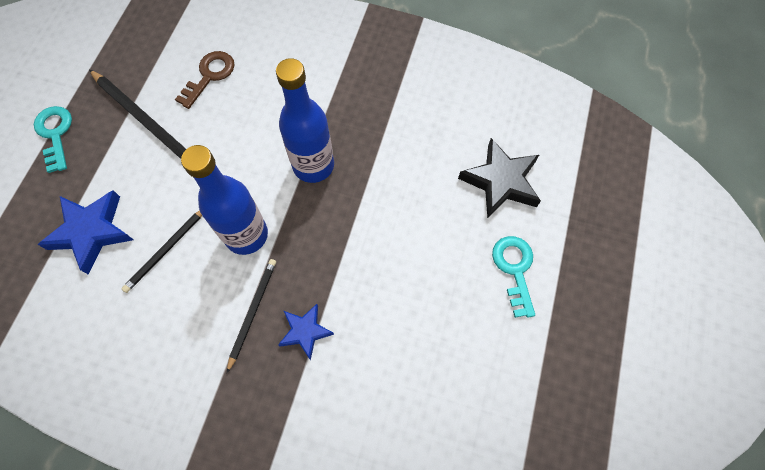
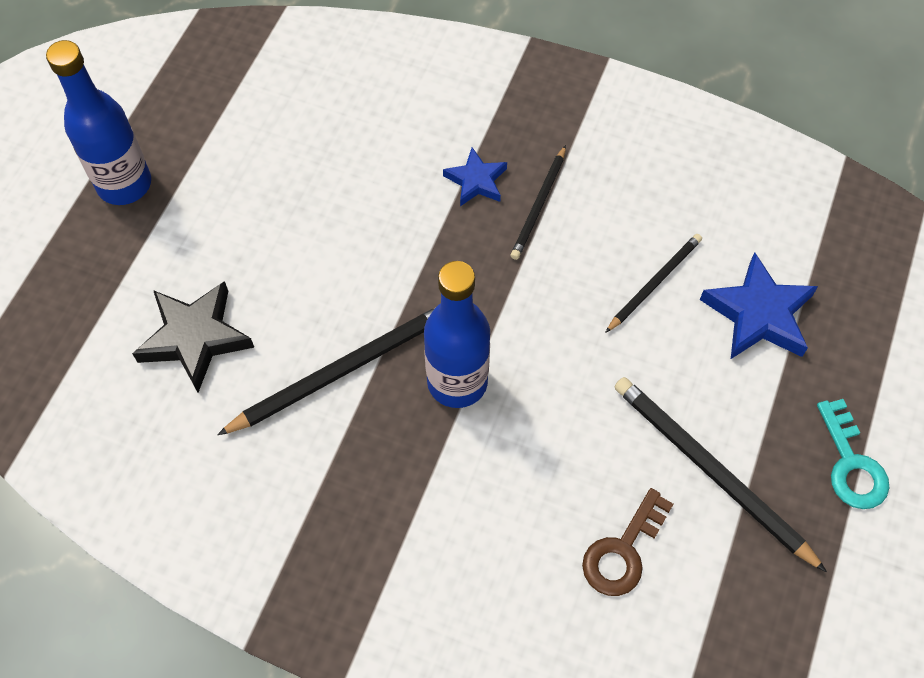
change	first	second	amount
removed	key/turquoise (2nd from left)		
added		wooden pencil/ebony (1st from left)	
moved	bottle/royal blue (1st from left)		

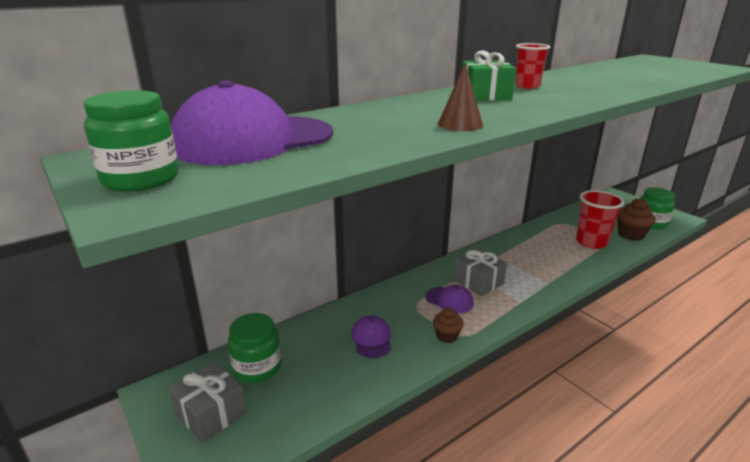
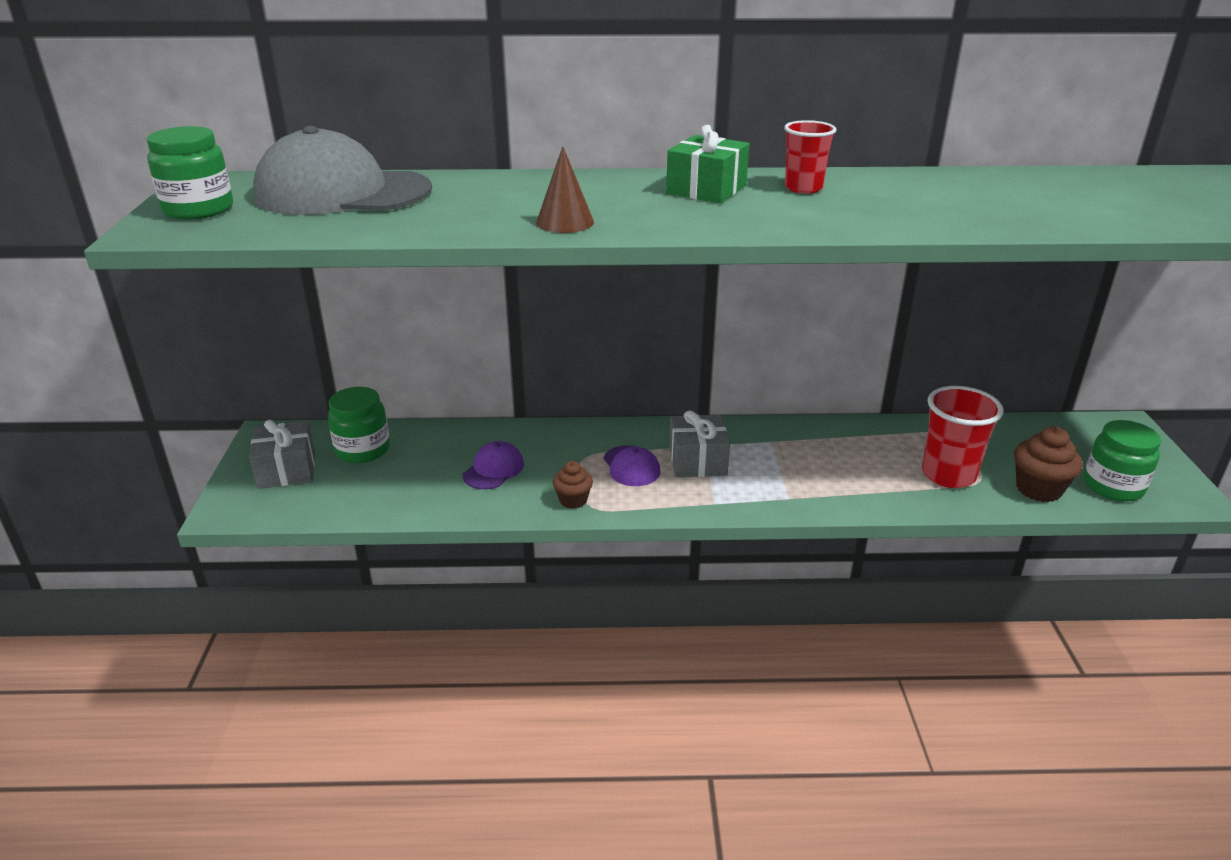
change	first	second	amount
recoloured	peaked cap/royal purple (1st from left)	peaked cap/gray	

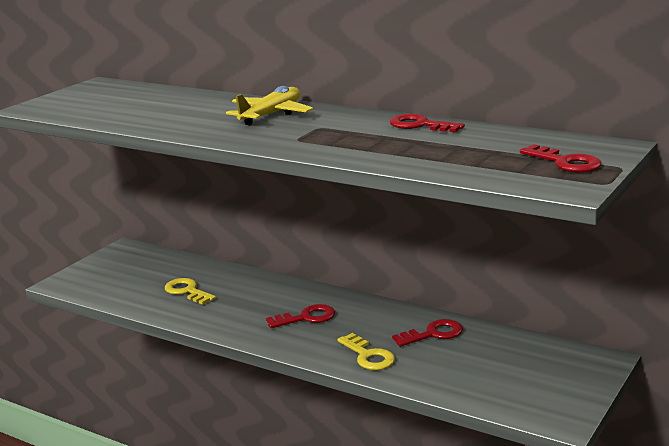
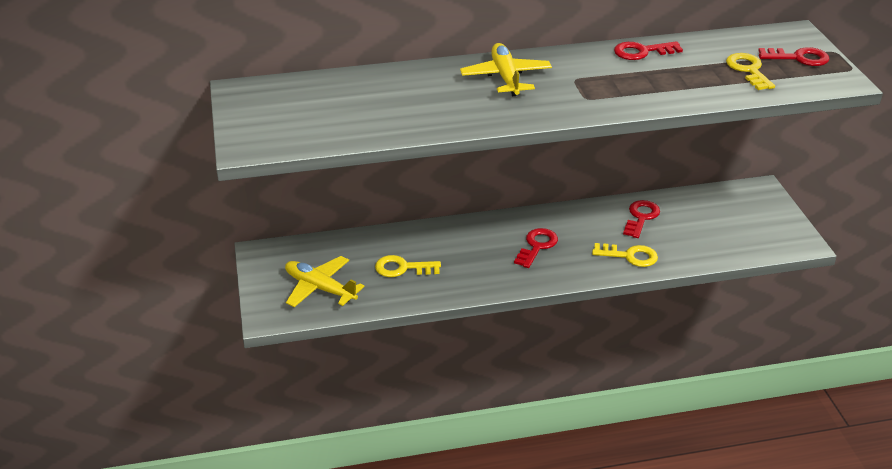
change	first	second	amount
added		toy plane/bright yellow (1st from left)	
added		key/bright yellow (3rd from left)	

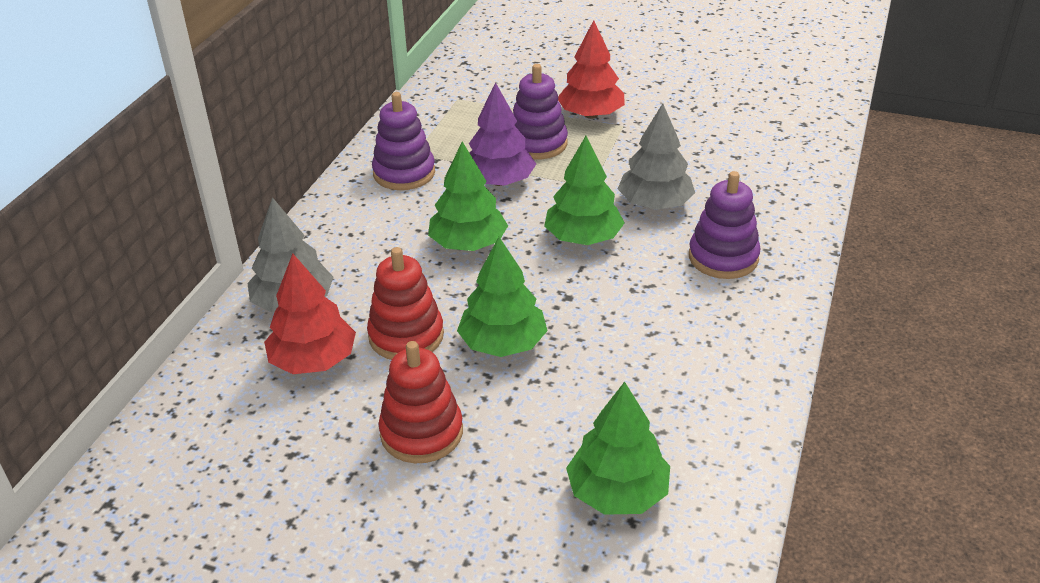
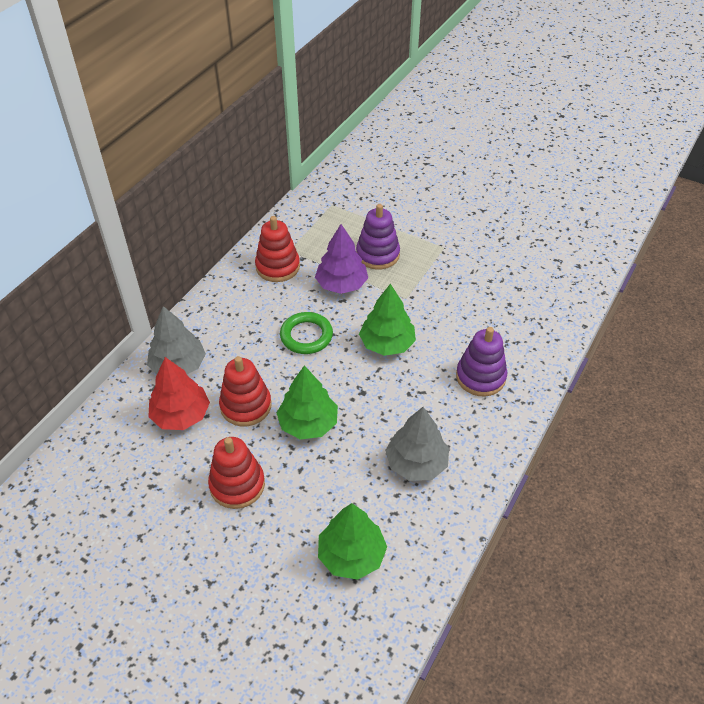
change	first	second	amount
removed	fir tree/red (2nd from left)		
moved	fir tree/gray (2nd from left)		
replaced	fir tree/leaf-green (1st from left)	torus/leaf-green	
recoloured	ring stacker/royal purple (1st from left)	ring stacker/red (3rd from left)	

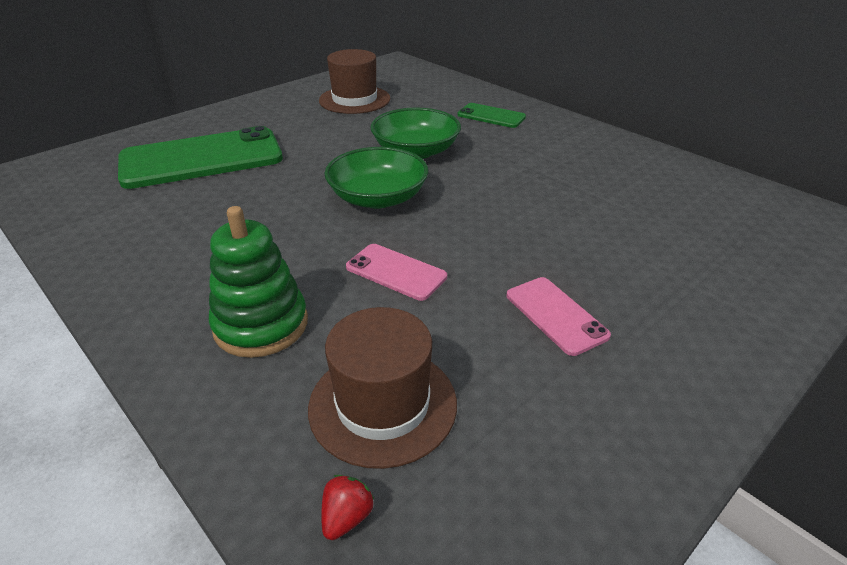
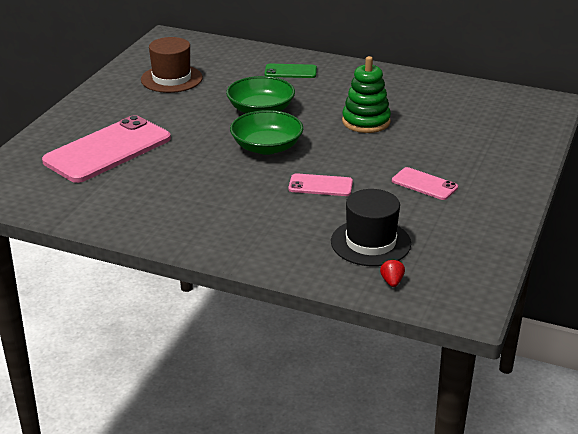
change	first	second	amount
moved	ring stacker/leaf-green		
recoloured	phone/leaf-green (1st from left)	phone/pink (1st from left)	
recoloured	hat/russet (2nd from left)	hat/ebony	

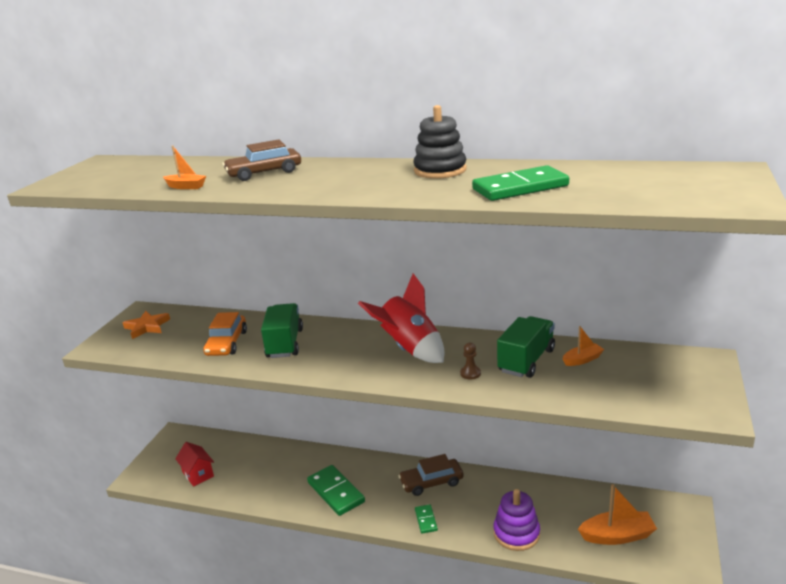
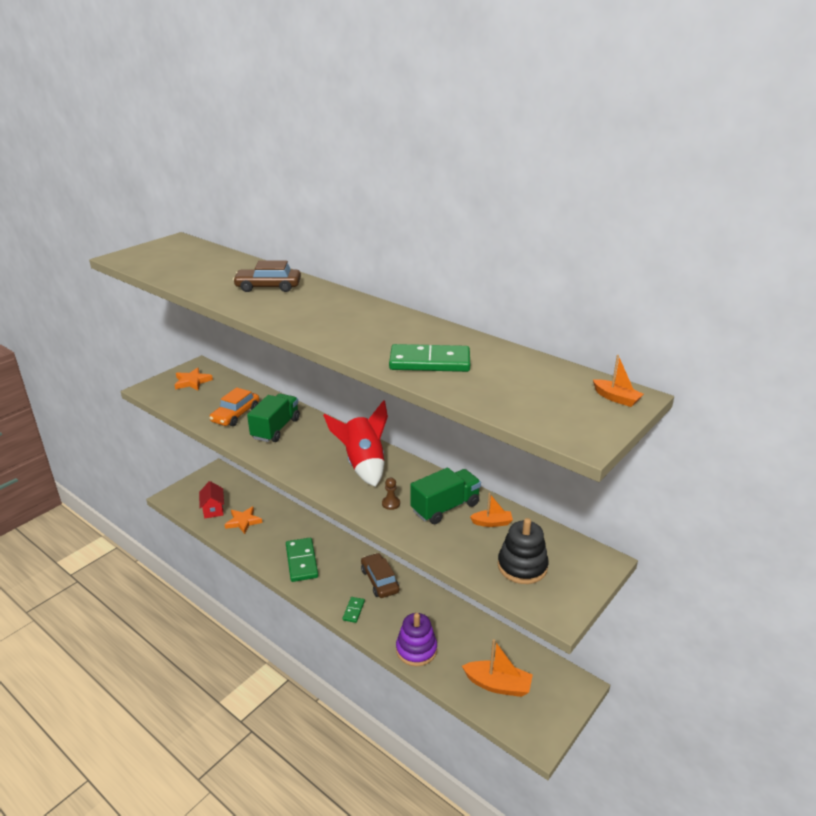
change	first	second	amount
added		star shape/bright orange (2nd from left)	
moved	toy boat/bright orange (1st from left in the first image)	toy boat/bright orange (3rd from left)	
moved	ring stacker/ebony		
turned	toy car/russet (2nd from left)		60 degrees clockwise

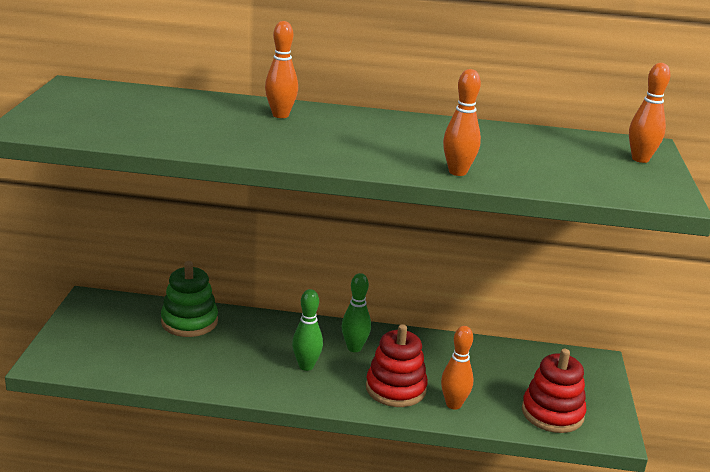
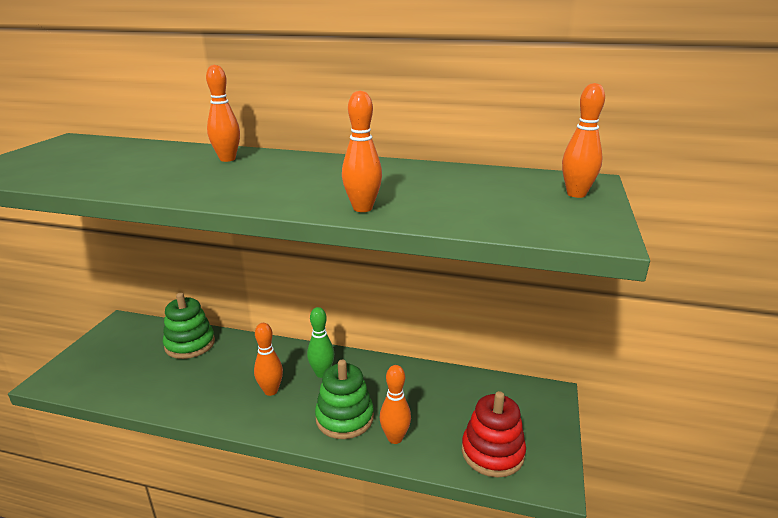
change	first	second	amount
recoloured	skittle/leaf-green (1st from left)	skittle/bright orange (2nd from left)	
recoloured	ring stacker/red (1st from left)	ring stacker/leaf-green (2nd from left)	

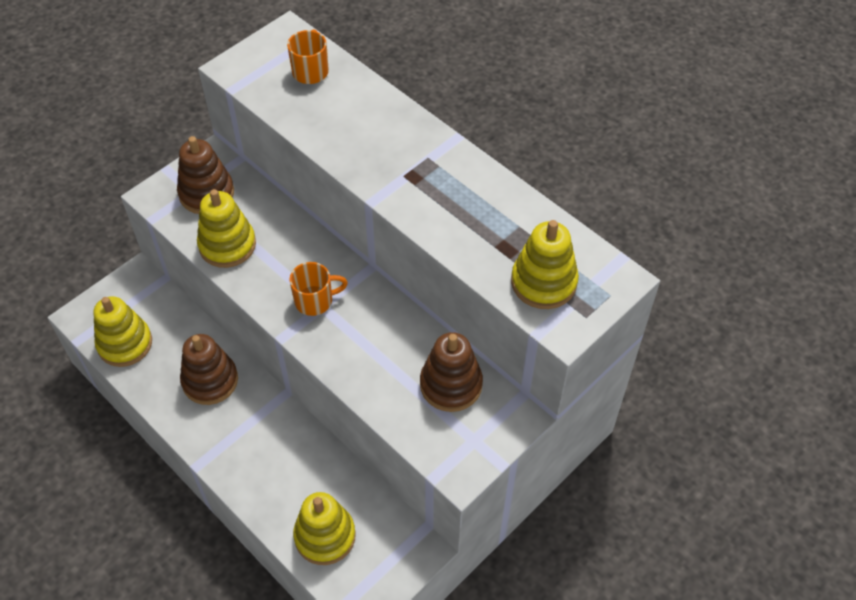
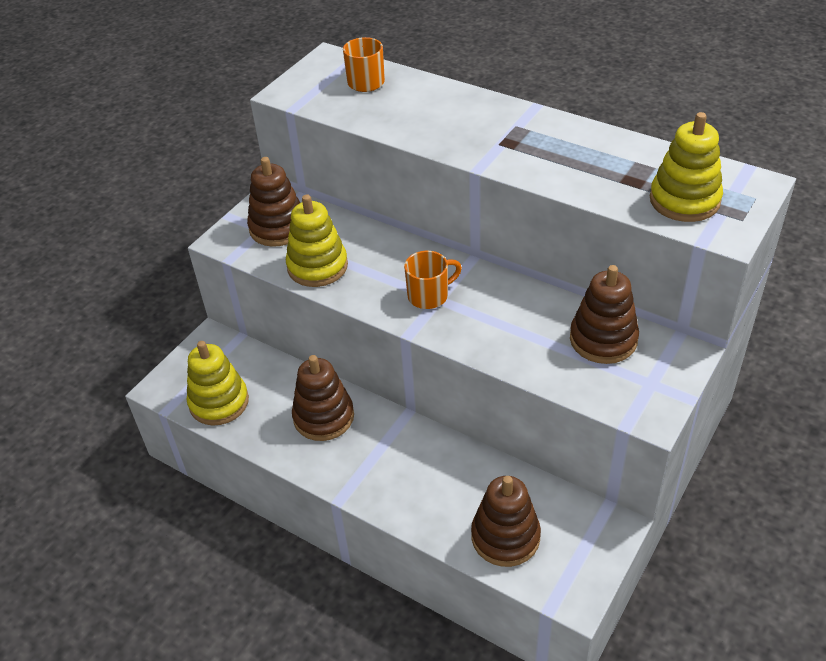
change	first	second	amount
recoloured	ring stacker/bright yellow (3rd from left)	ring stacker/russet (3rd from left)	

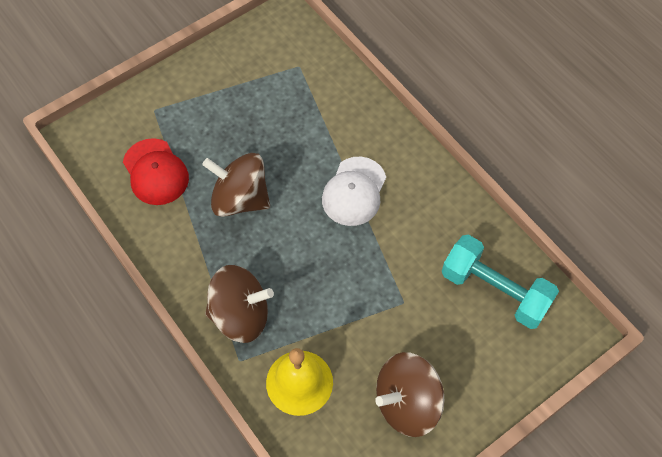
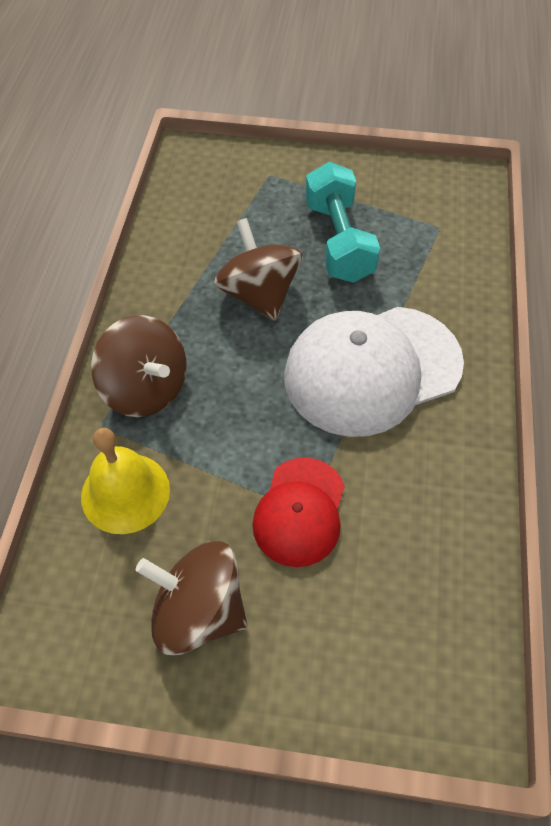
change	first	second	amount
moved	peaked cap/red		
moved	free weight/turquoise		
resized	peaked cap/pure white		x1.75

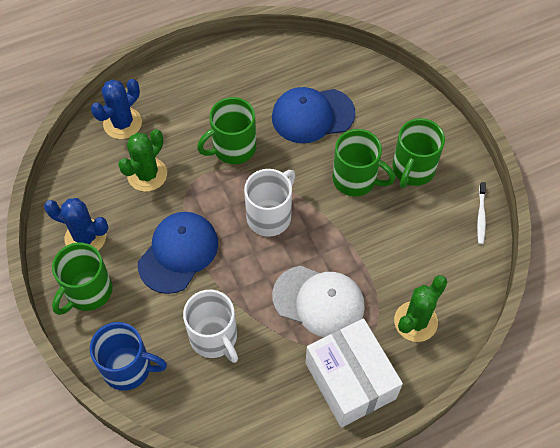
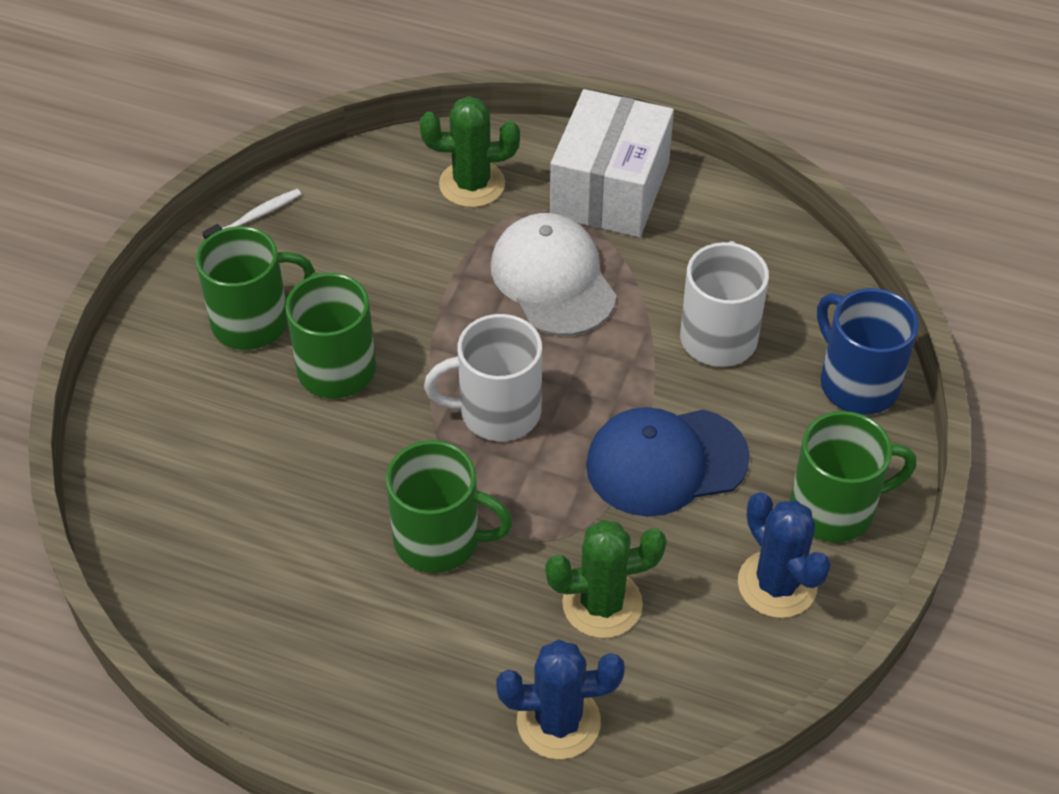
change	first	second	amount
removed	peaked cap/royal blue (2nd from left)		

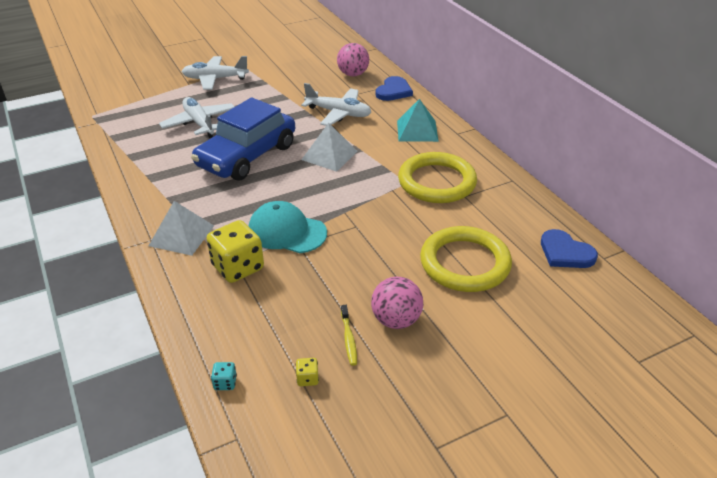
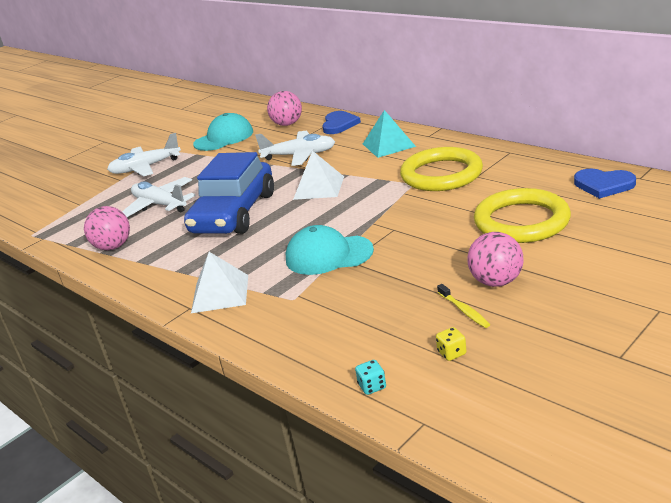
change	first	second	amount
removed	game die/bright yellow (1st from left)		
added		play ball/pink (1st from left)	
added		peaked cap/turquoise (1st from left)	

